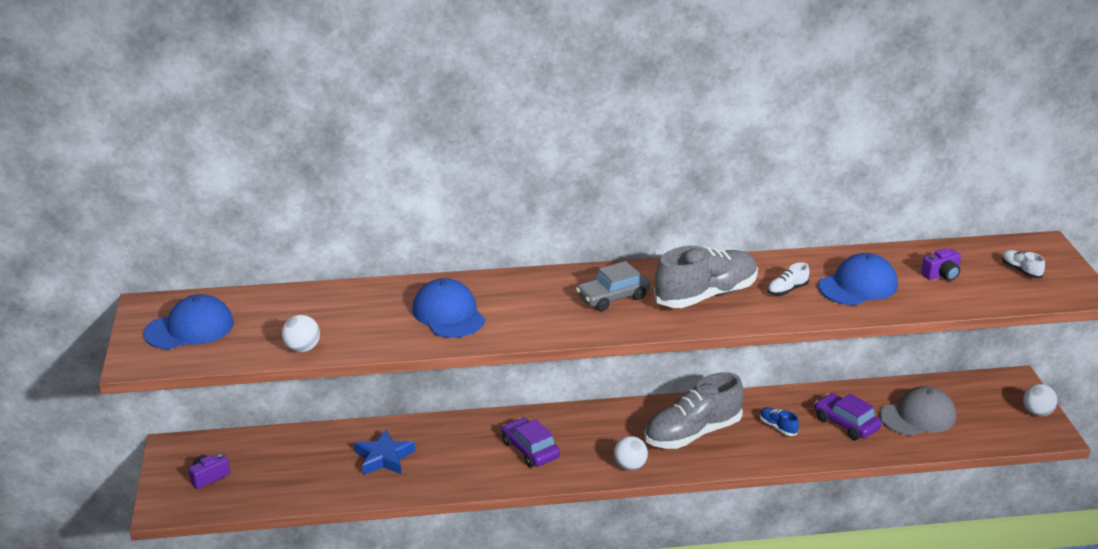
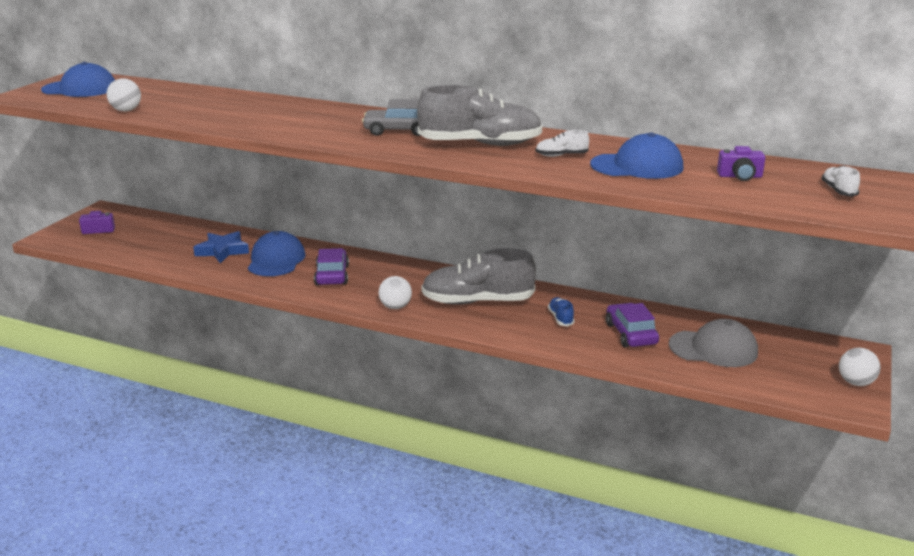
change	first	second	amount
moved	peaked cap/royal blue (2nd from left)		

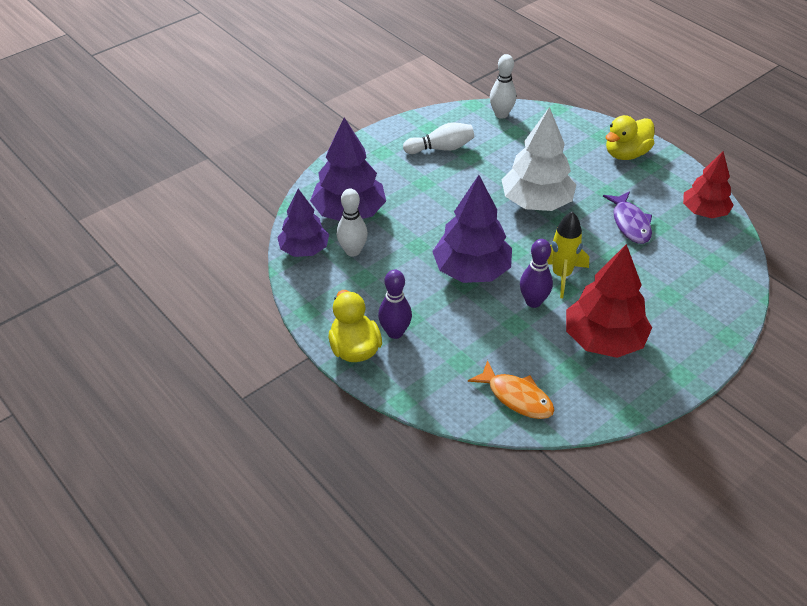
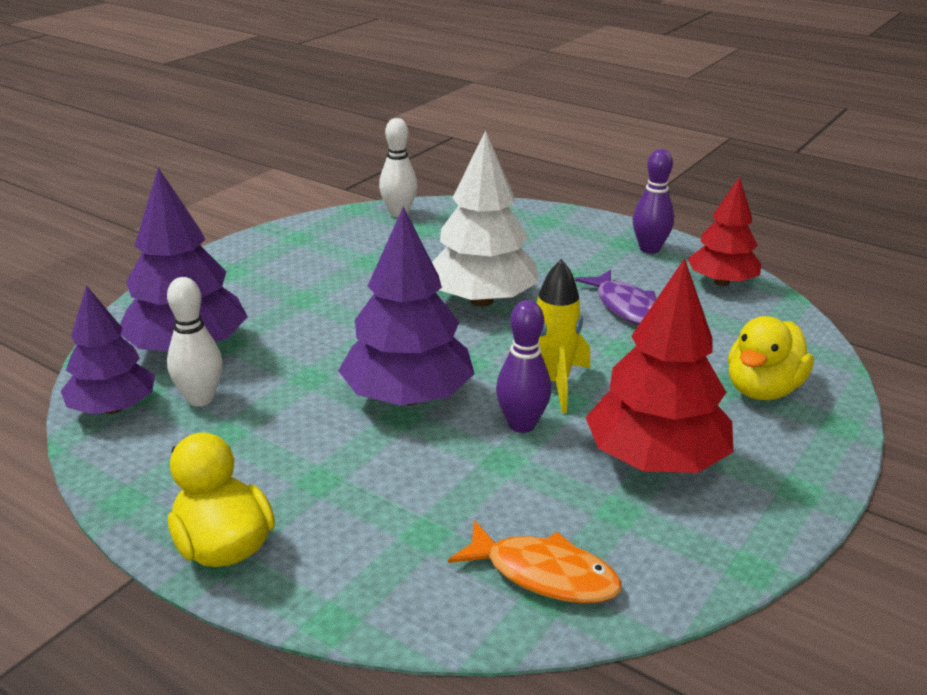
change	first	second	amount
removed	skittle/pure white (2nd from left)		
moved	skittle/royal purple (1st from left in the first image)	skittle/royal purple (2nd from left)	
moved	rubber duck/bright yellow (2nd from left)		

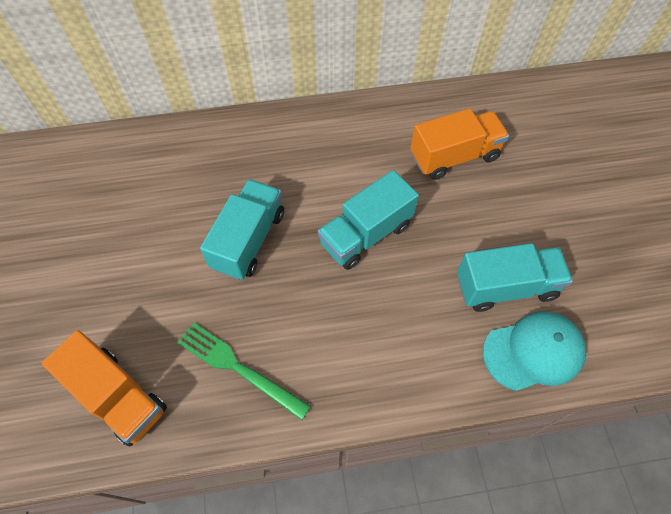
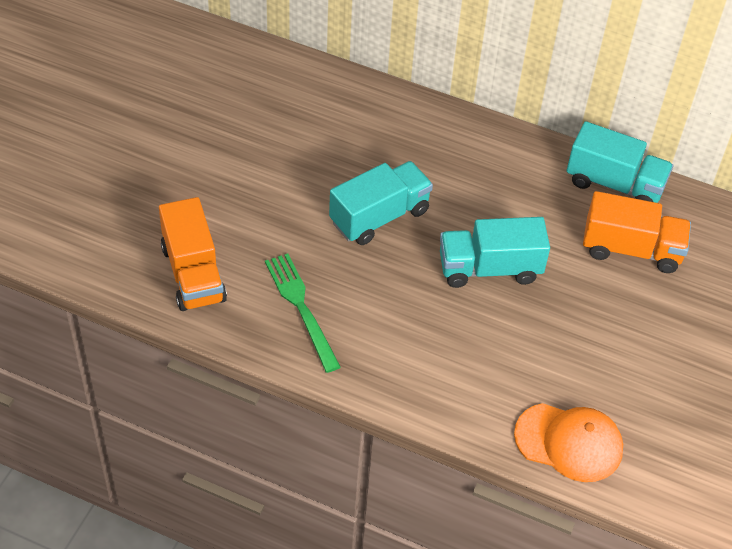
change	first	second	amount
moved	toy truck/turquoise (3rd from left)		
recoloured	peaked cap/turquoise	peaked cap/bright orange	

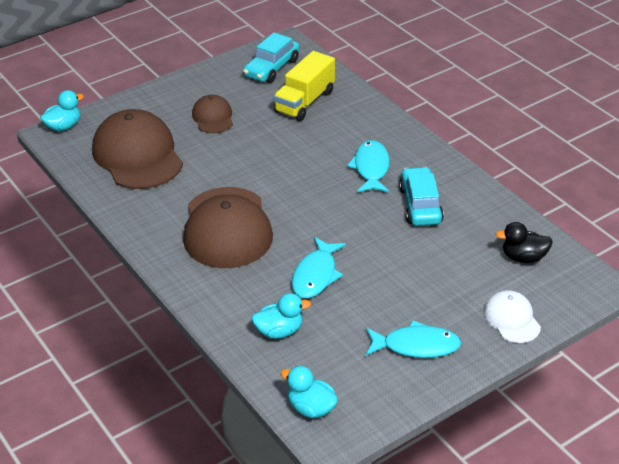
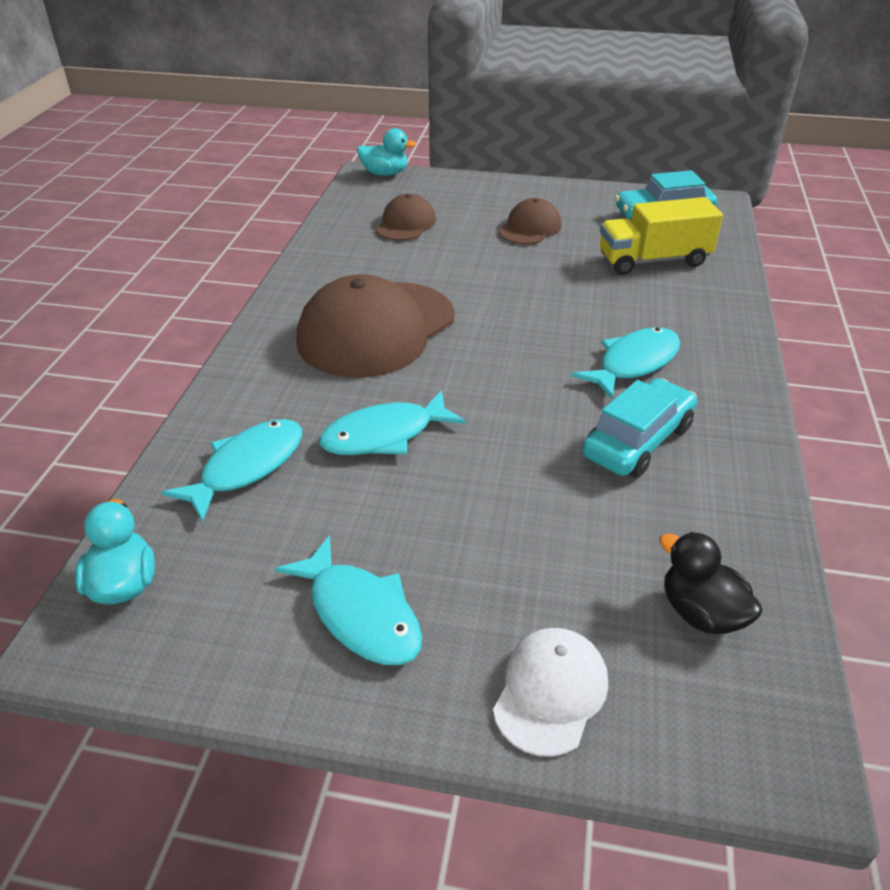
change	first	second	amount
replaced	rubber duck/turquoise (2nd from left)	toy fish/turquoise (1st from left)	
resized	peaked cap/russet (1st from left in the first image)	peaked cap/russet (2nd from left)	x0.51

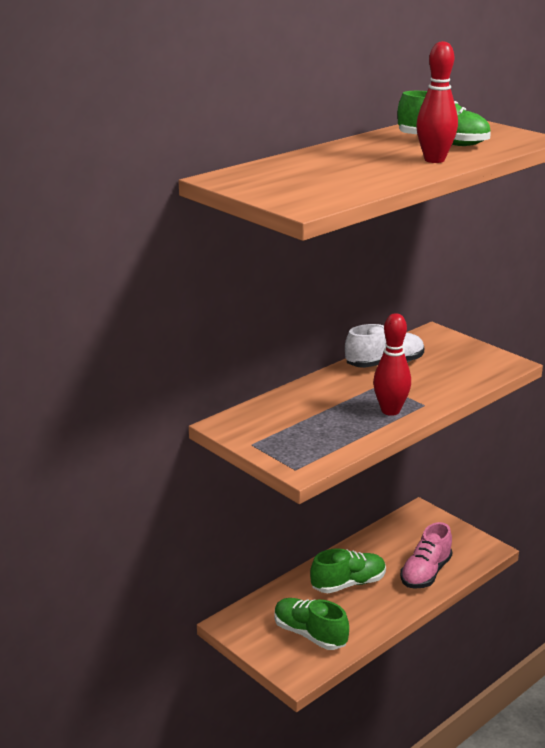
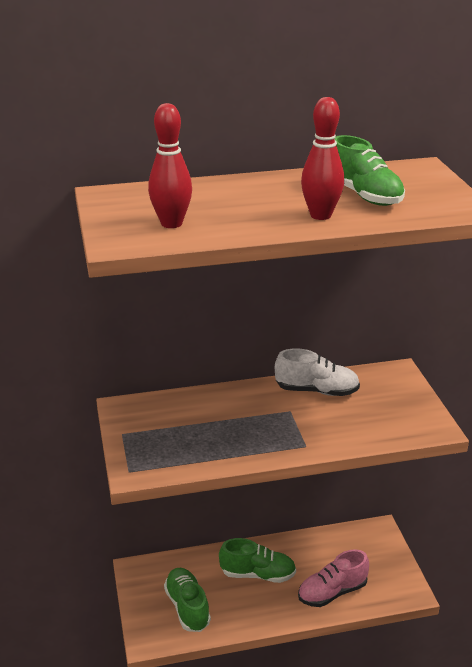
change	first	second	amount
moved	skittle/red (1st from left)		

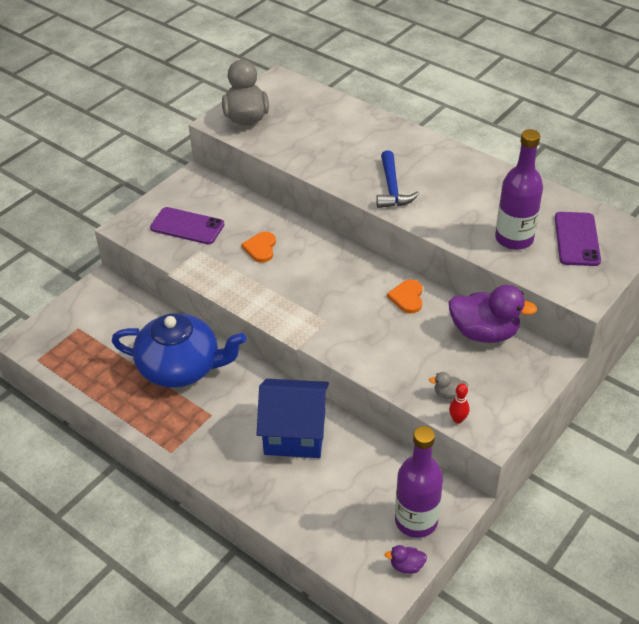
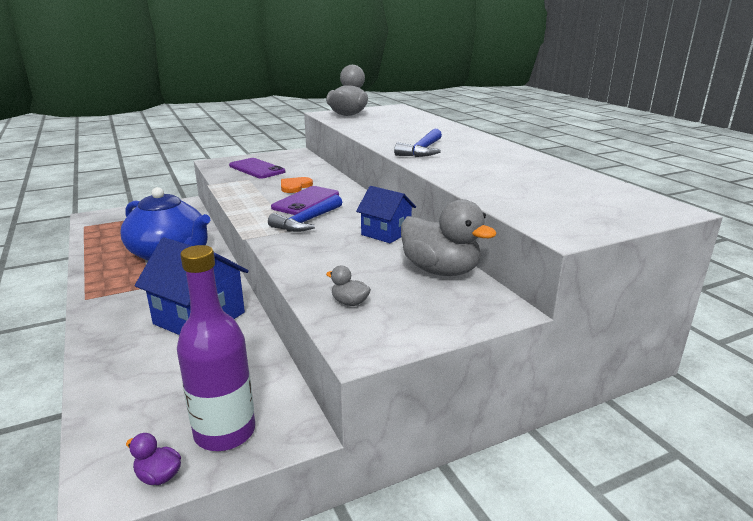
change	first	second	amount
removed	skittle/red		
removed	bottle/royal purple (2nd from left)		
added		carpenter's hammer/royal blue (1st from left)	
moved	phone/royal purple (2nd from left)		
replaced	heart/bright orange (2nd from left)	cottage/royal blue (2nd from left)	
recoloured	rubber duck/royal purple (2nd from left)	rubber duck/gray (3rd from left)	

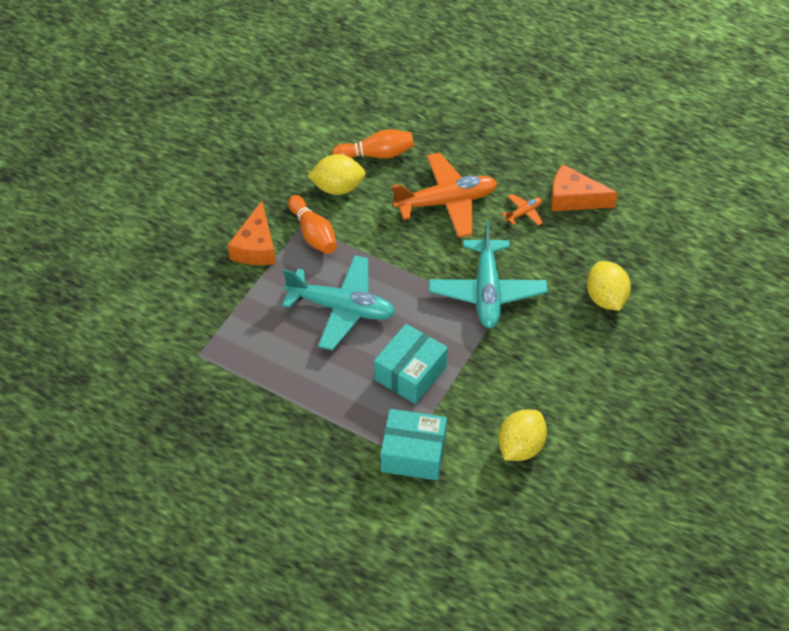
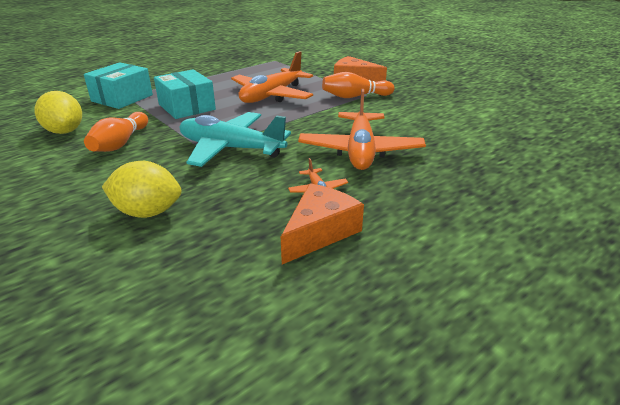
change	first	second	amount
removed	citrus fruit/bright yellow (1st from left)		
moved	skittle/bright orange (2nd from left in the first image)	skittle/bright orange (1st from left)	
recoloured	toy plane/turquoise (1st from left)	toy plane/bright orange (1st from left)	

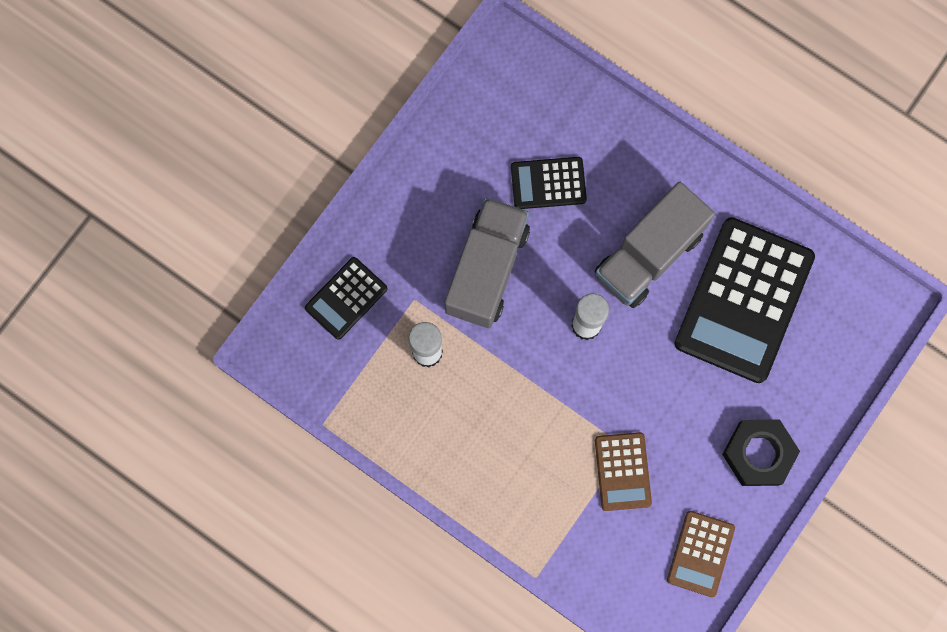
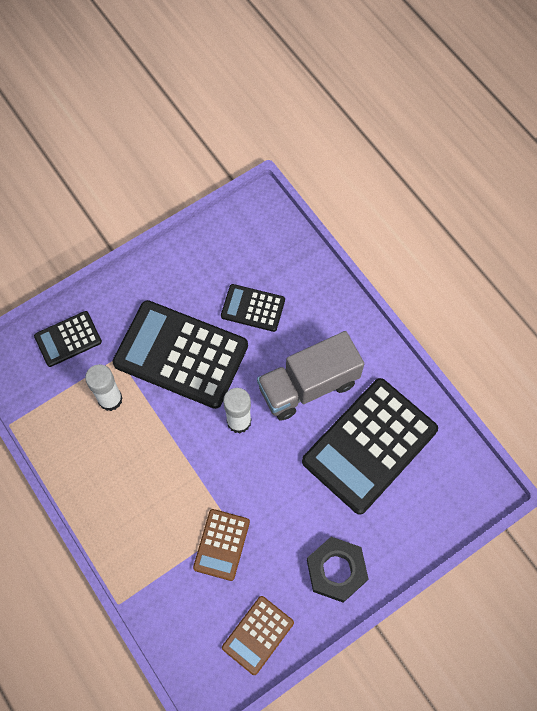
change	first	second	amount
replaced	toy truck/gray (1st from left)	pocket calculator/ebony (2nd from left)	

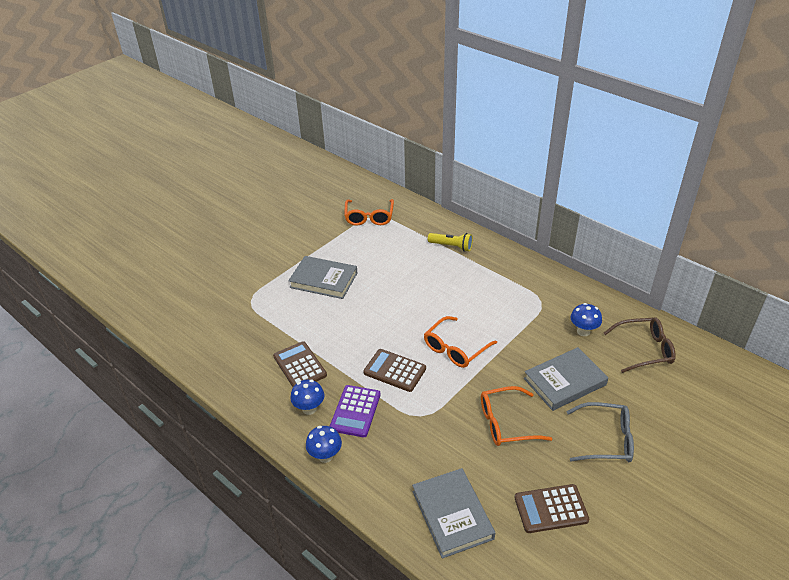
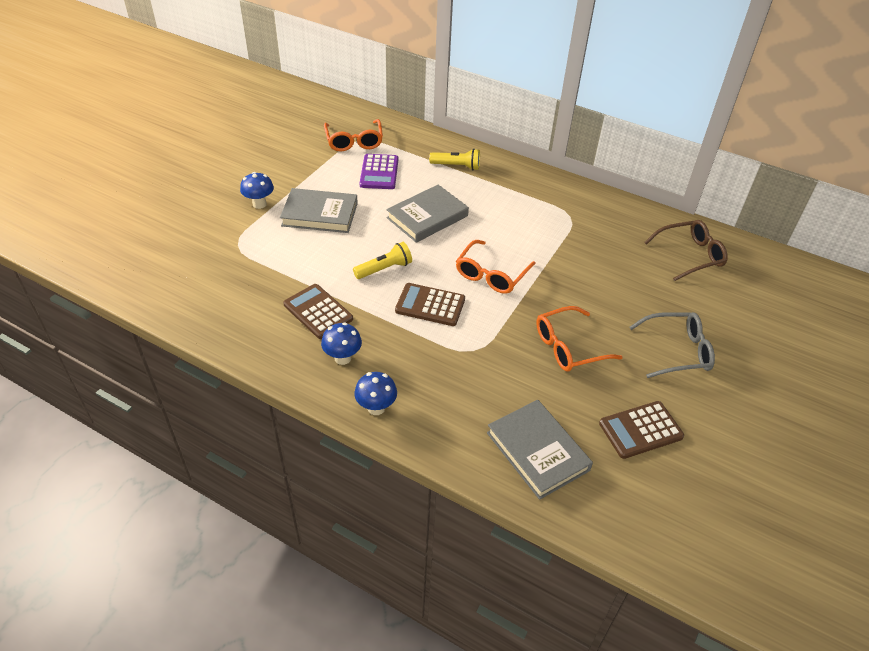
change	first	second	amount
added		flashlight/bright yellow (1st from left)	
moved	pocket calculator/royal purple		
moved	hardback/gray (3rd from left in the first image)	hardback/gray (2nd from left)	
moved	fungus/royal blue (3rd from left in the first image)	fungus/royal blue (1st from left)	

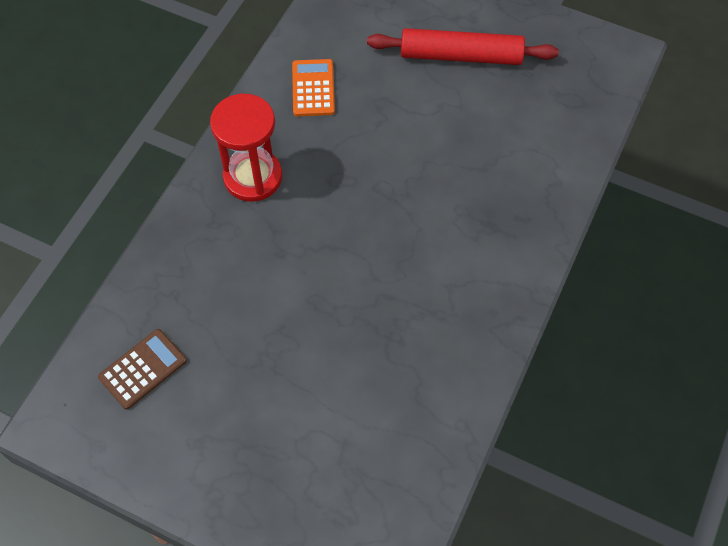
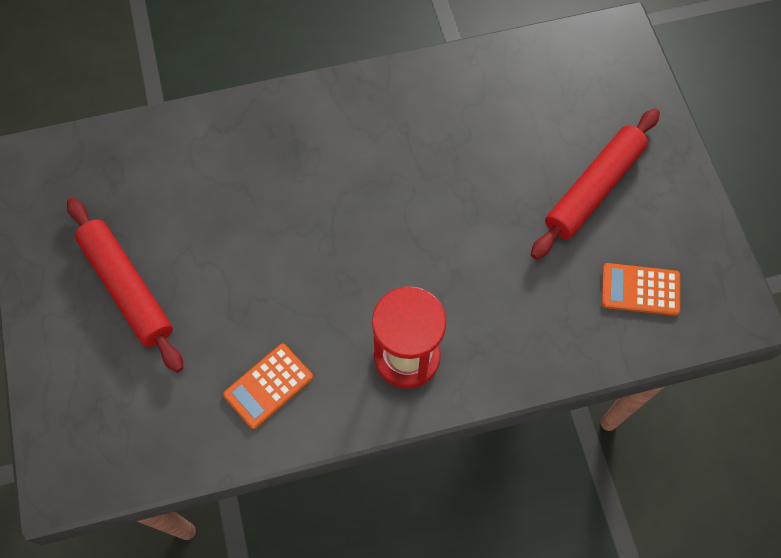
change	first	second	amount
added		rolling pin/red (2nd from left)	
recoloured	pocket calculator/russet	pocket calculator/bright orange (2nd from left)	

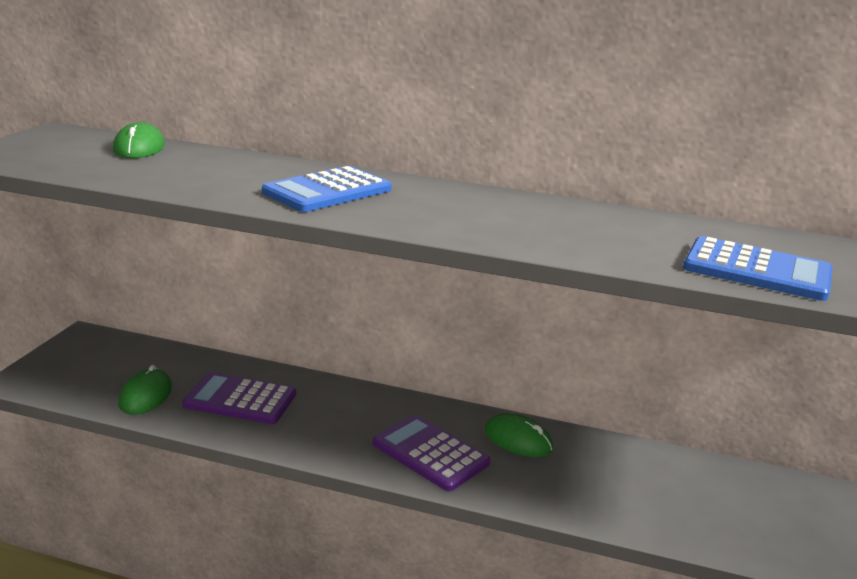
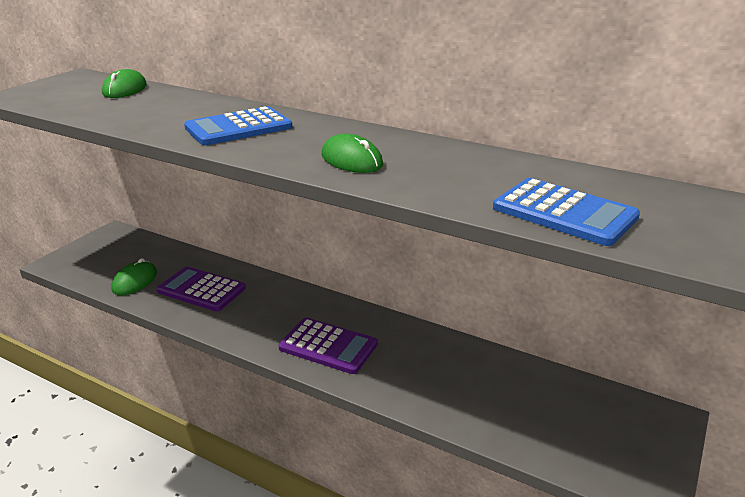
change	first	second	amount
moved	computer mouse/leaf-green (3rd from left)		
turned	pocket calculator/royal purple (2nd from left)		150 degrees clockwise

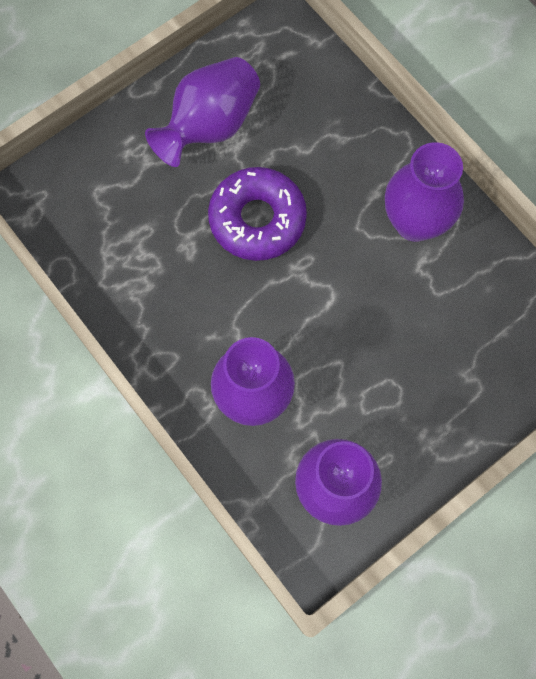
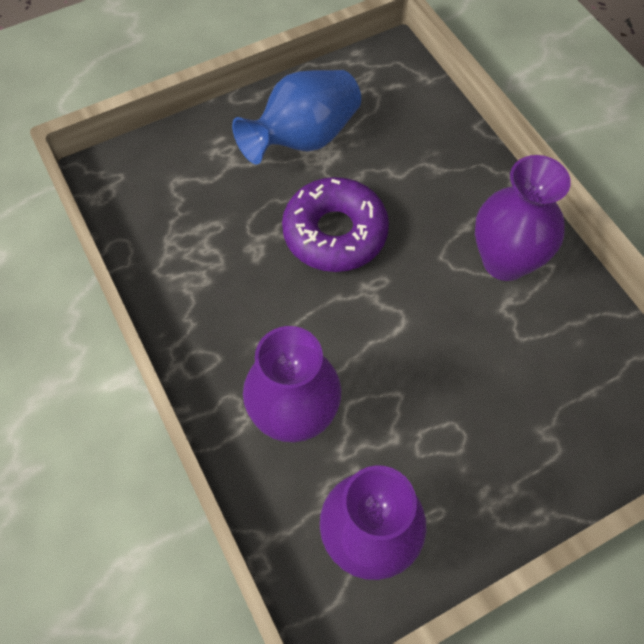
change	first	second	amount
recoloured	flower vase/royal purple (1st from left)	flower vase/royal blue	

